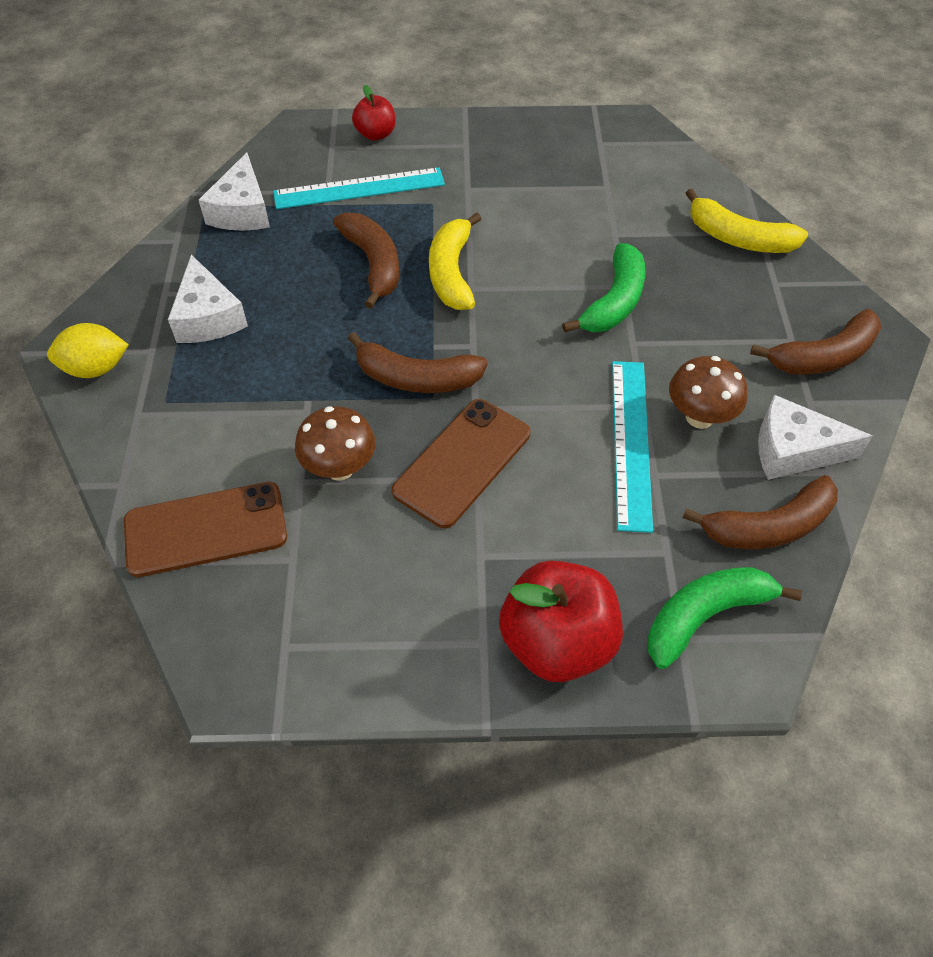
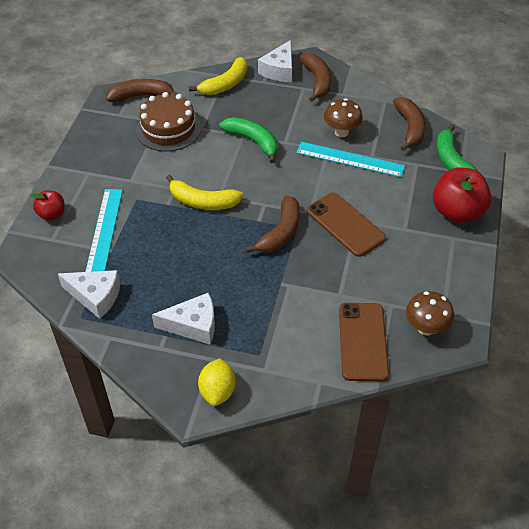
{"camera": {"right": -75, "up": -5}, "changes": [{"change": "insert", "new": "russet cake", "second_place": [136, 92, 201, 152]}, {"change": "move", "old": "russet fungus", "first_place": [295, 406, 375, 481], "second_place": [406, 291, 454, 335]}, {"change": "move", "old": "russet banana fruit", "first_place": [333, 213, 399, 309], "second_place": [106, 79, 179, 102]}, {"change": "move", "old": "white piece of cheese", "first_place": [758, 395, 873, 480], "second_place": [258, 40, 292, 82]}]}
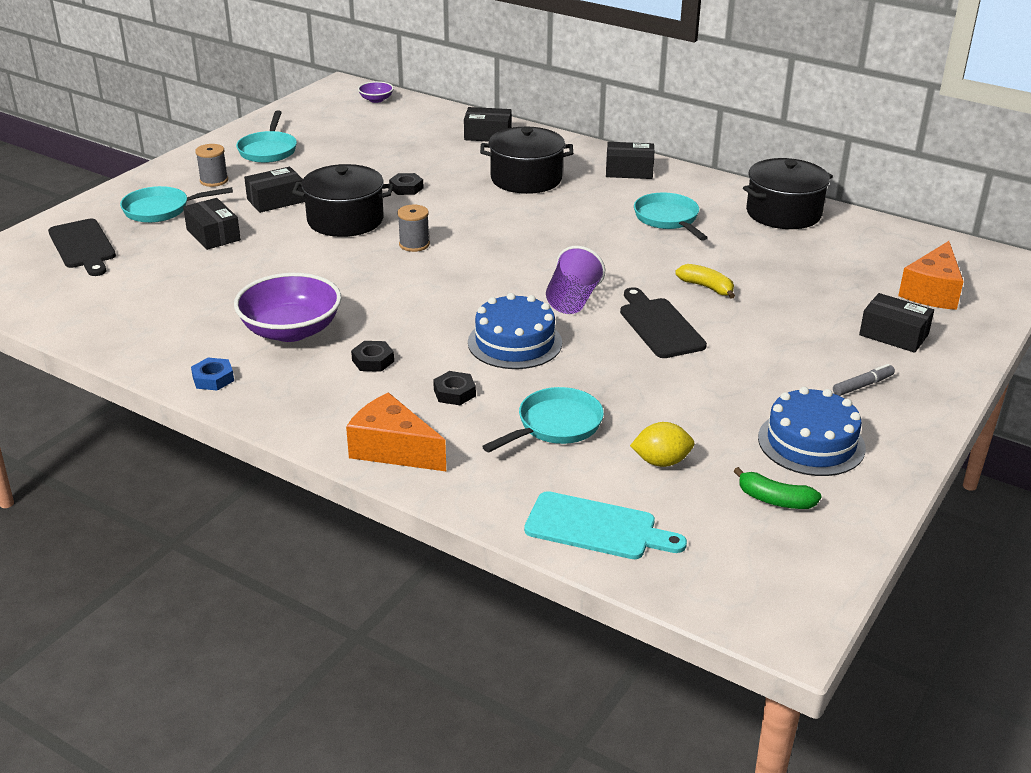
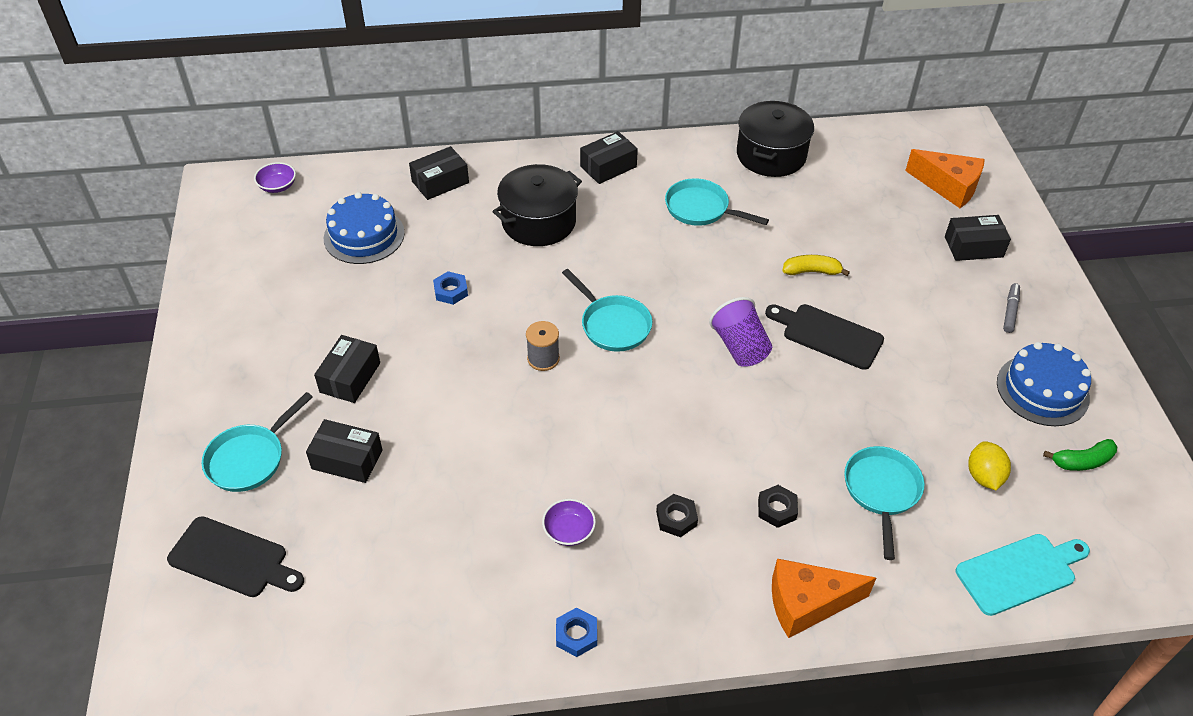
{"camera": {"right": -40, "up": 15}, "changes": [{"change": "delete", "old": "gray reel of thread", "first_place": [195, 144, 228, 187]}, {"change": "delete", "old": "ebony stockpot", "first_place": [292, 164, 393, 237]}, {"change": "move", "old": "teal frying pan", "first_place": [236, 110, 297, 163], "second_place": [562, 269, 652, 352]}, {"change": "move", "old": "cobalt cake", "first_place": [468, 293, 562, 369], "second_place": [324, 192, 405, 264]}, {"change": "recolor", "old": "ebony hex nut", "new": "cobalt hex nut", "first_place": [389, 173, 424, 195], "second_place": [433, 271, 468, 305]}, {"change": "rotate", "old": "yellow citrus fruit", "first_place": [630, 422, 695, 467], "second_place": [968, 441, 1011, 490], "degrees": -45}, {"change": "rotate", "old": "orange piece of cheese", "first_place": [898, 241, 964, 310], "second_place": [905, 149, 985, 208], "degrees": -45}, {"change": "resize", "old": "violet serving bowl", "first_place": [234, 273, 341, 342], "second_place": [542, 499, 596, 546], "factor": 0.47}]}
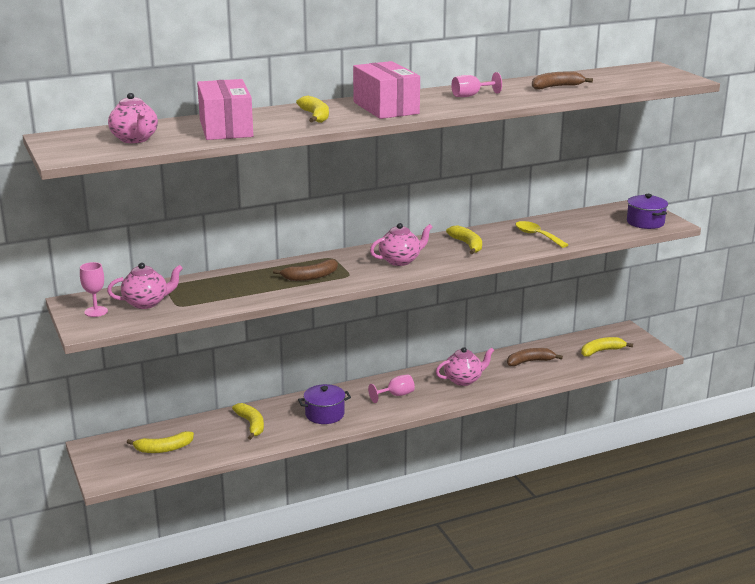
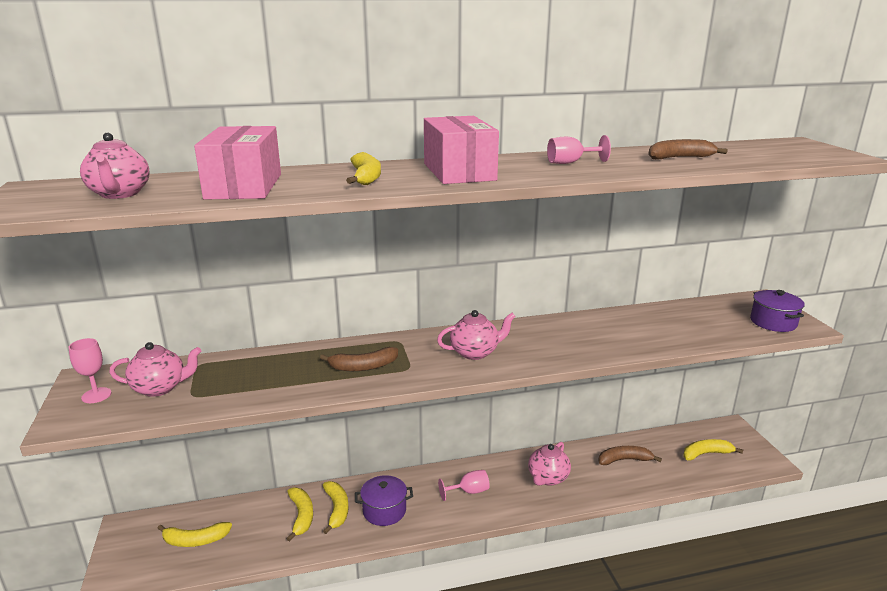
{"camera": {"right": 10, "up": 0}, "changes": [{"change": "delete", "old": "yellow spoon", "first_place": [515, 221, 568, 248]}, {"change": "move", "old": "yellow banana fruit", "first_place": [446, 225, 482, 254], "second_place": [323, 481, 349, 534]}, {"change": "rotate", "old": "rose-pink tea pot", "first_place": [436, 347, 494, 386], "second_place": [528, 442, 571, 486], "degrees": 135}]}
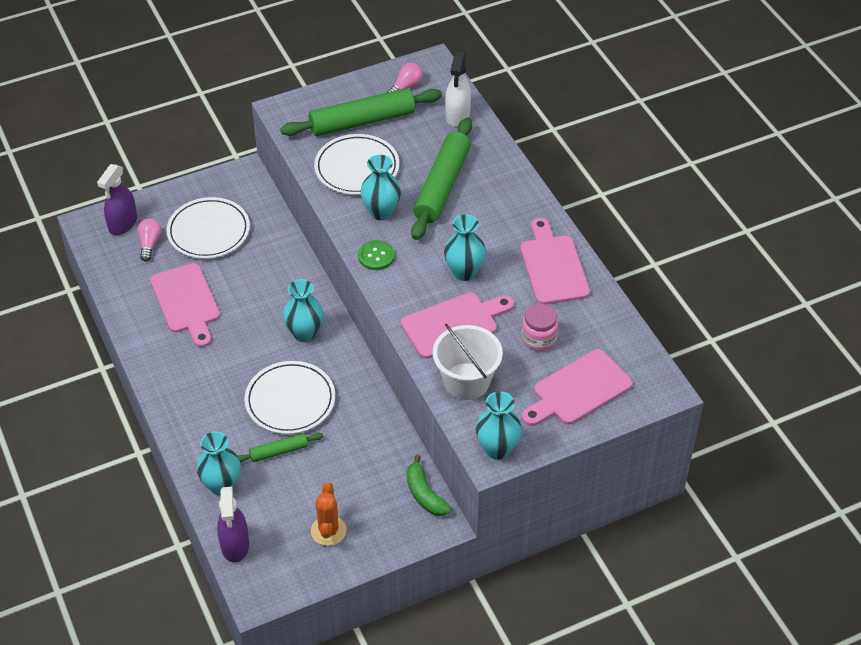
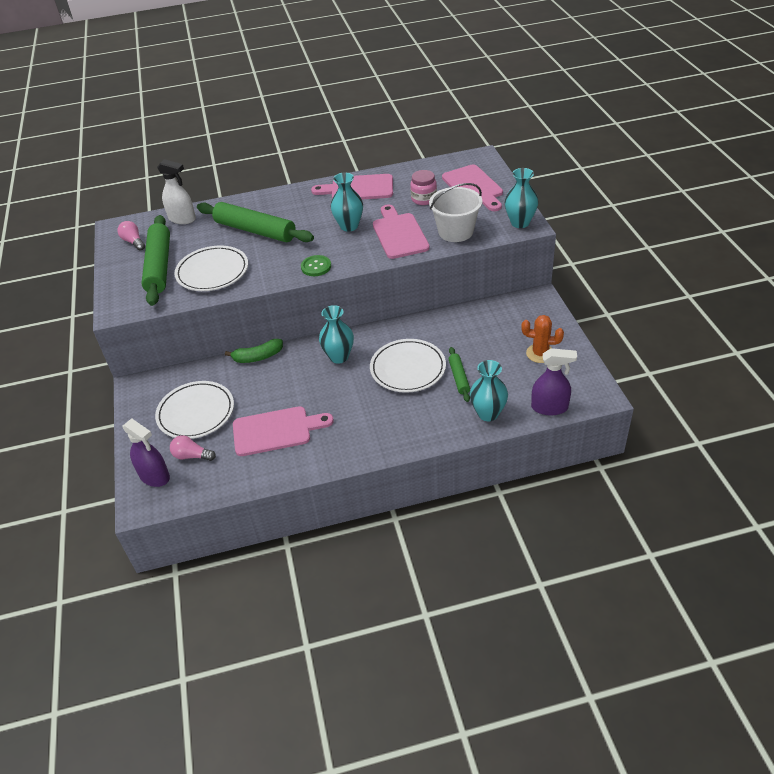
{"camera": {"right": -75, "up": -5}, "changes": [{"change": "delete", "old": "teal tall vase", "first_place": [361, 155, 401, 220]}, {"change": "move", "old": "green banana fruit", "first_place": [407, 455, 451, 516], "second_place": [225, 339, 283, 363]}]}
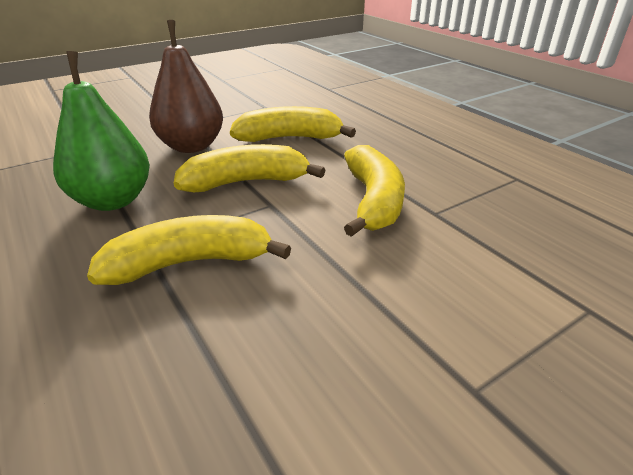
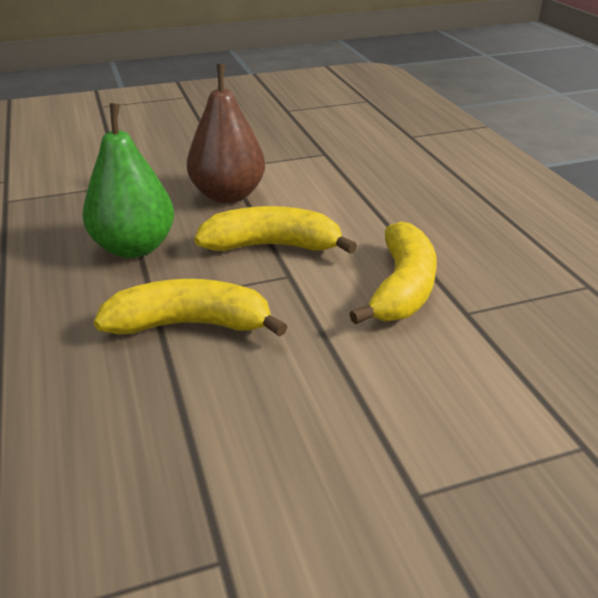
{"camera": {"right": 15, "up": 0}, "changes": [{"change": "delete", "old": "yellow banana fruit", "first_place": [230, 106, 356, 142]}]}
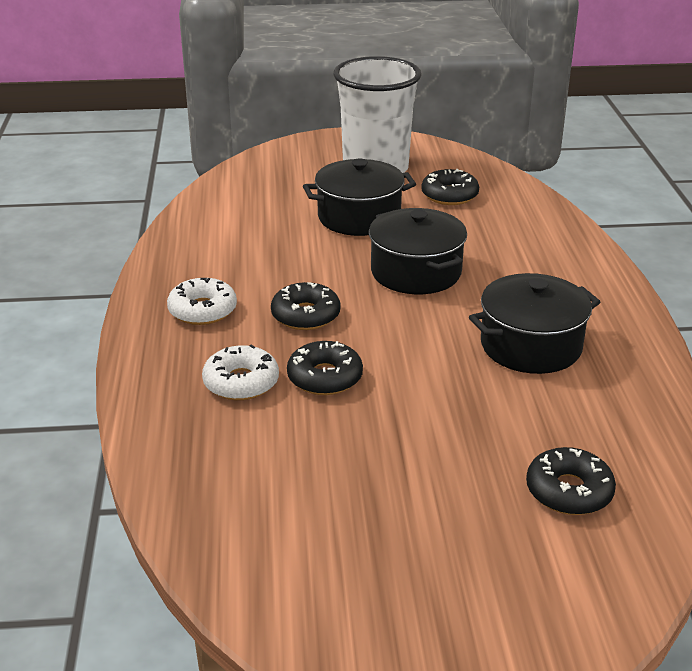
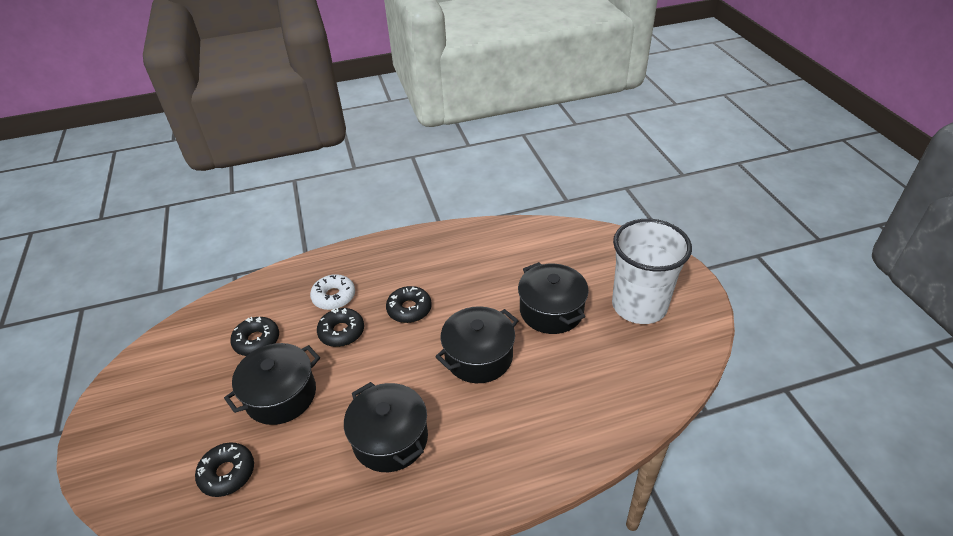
{"camera": {"right": 80, "up": 10}, "changes": [{"change": "delete", "old": "white glazed donut", "first_place": [167, 278, 237, 325]}, {"change": "insert", "new": "ebony stockpot", "second_place": [224, 343, 320, 425]}, {"change": "move", "old": "ebony glazed donut", "first_place": [421, 169, 479, 205], "second_place": [230, 317, 279, 356]}]}
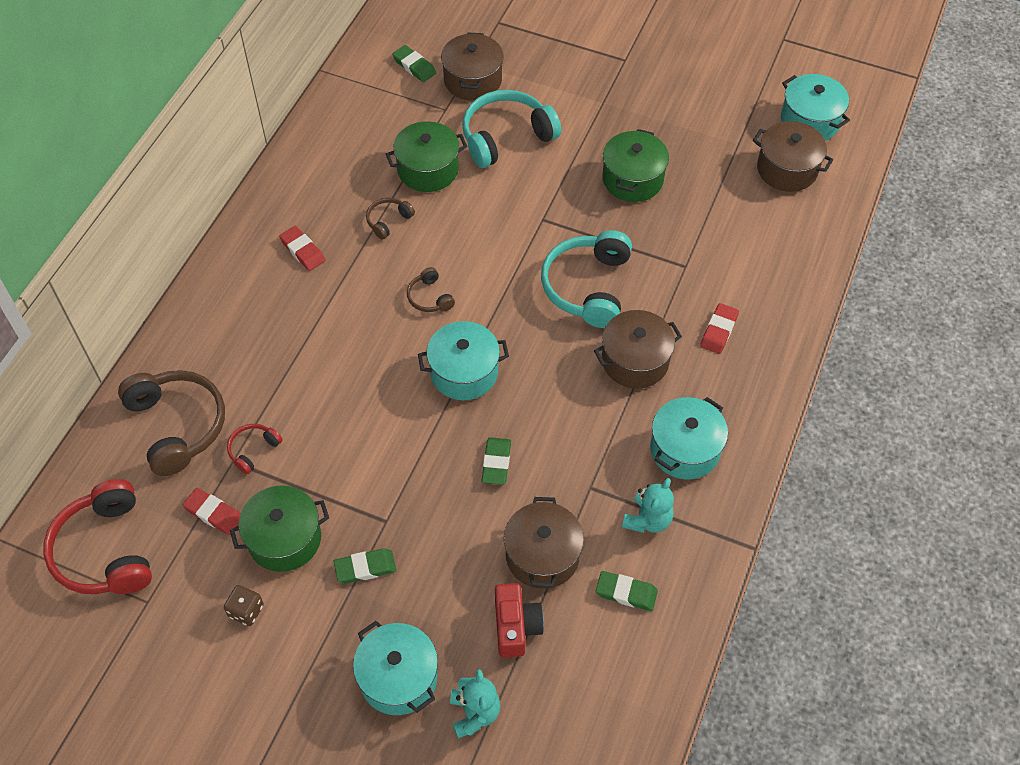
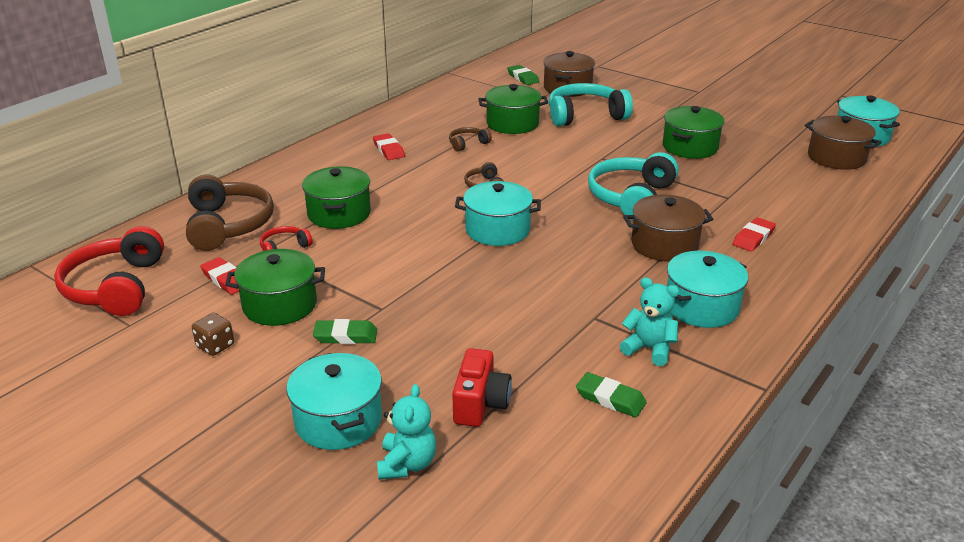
{"camera": {"right": 15, "up": -25}, "changes": [{"change": "delete", "old": "green eraser", "first_place": [482, 437, 511, 485]}, {"change": "delete", "old": "russet stockpot", "first_place": [504, 497, 584, 589]}, {"change": "insert", "new": "green stockpot", "second_place": [302, 166, 371, 229]}, {"change": "rotate", "old": "teal teddy bear", "first_place": [622, 478, 674, 533], "second_place": [619, 277, 679, 366], "degrees": -105}]}
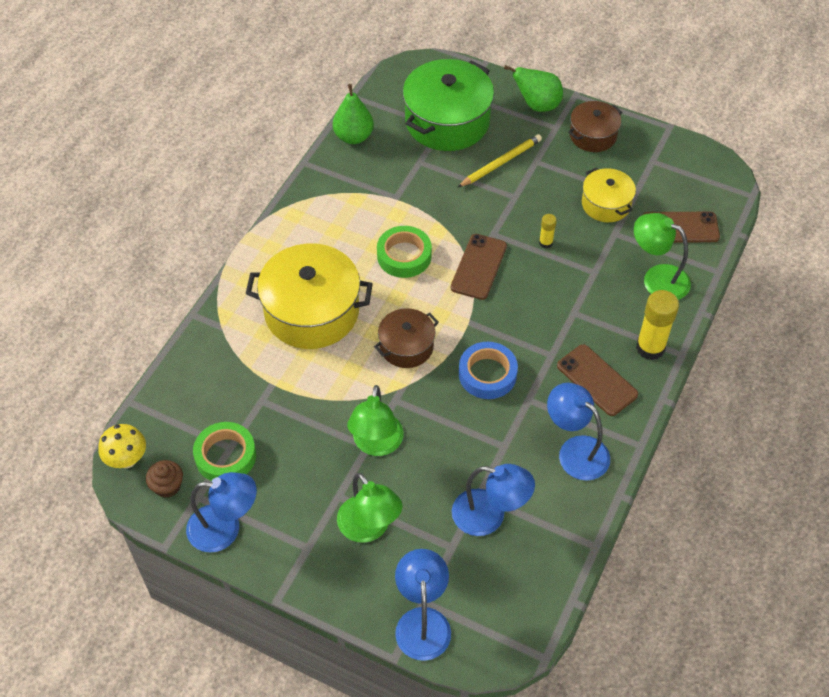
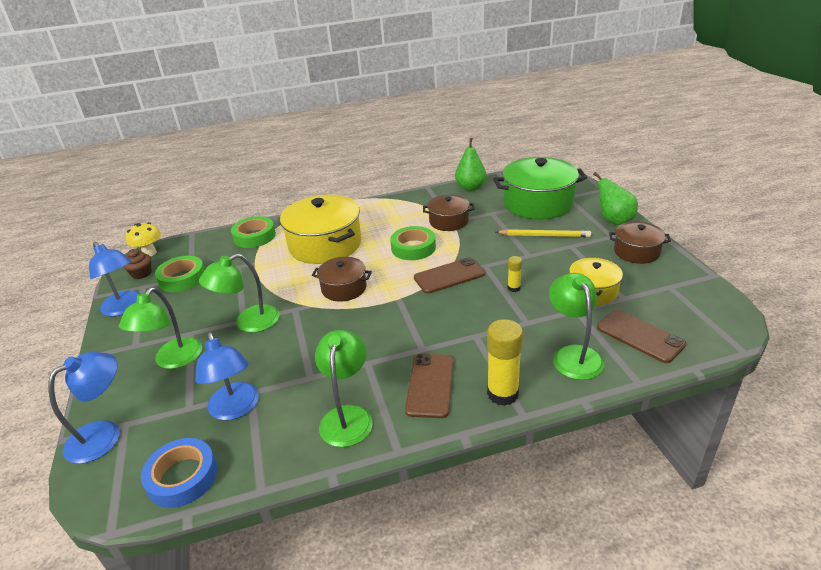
{"camera": {"right": 50, "up": -20}, "changes": [{"change": "insert", "new": "green sticky tape", "second_place": [231, 216, 276, 248]}, {"change": "insert", "new": "russet stockpot", "second_place": [423, 195, 474, 231]}, {"change": "move", "old": "cobalt sticky tape", "first_place": [459, 342, 518, 399], "second_place": [141, 438, 217, 508]}, {"change": "recolor", "old": "cobalt desk lamp", "new": "green desk lamp", "first_place": [547, 383, 610, 481], "second_place": [315, 330, 373, 447]}]}
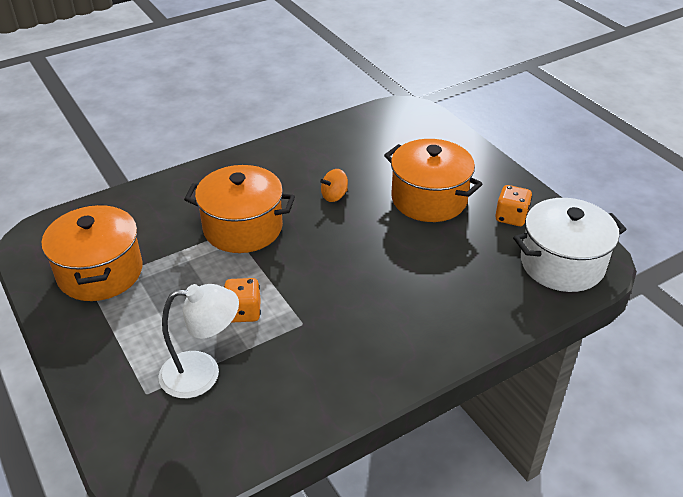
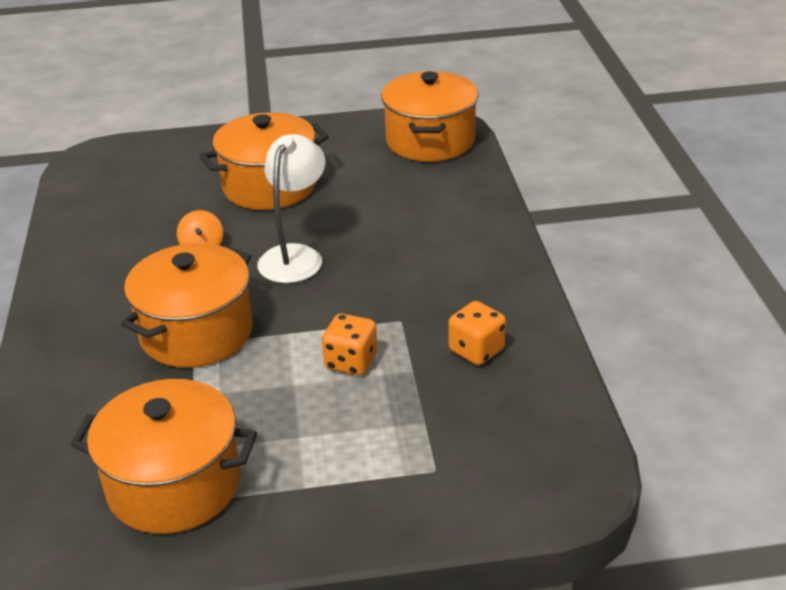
{"camera": {"right": -65, "up": -5}, "changes": [{"change": "move", "old": "white desk lamp", "first_place": [158, 284, 239, 398], "second_place": [257, 134, 326, 283]}, {"change": "move", "old": "orange game die", "first_place": [495, 185, 532, 226], "second_place": [448, 301, 506, 365]}, {"change": "recolor", "old": "white stockpot", "new": "orange stockpot", "first_place": [513, 198, 627, 292], "second_place": [381, 71, 479, 162]}]}
